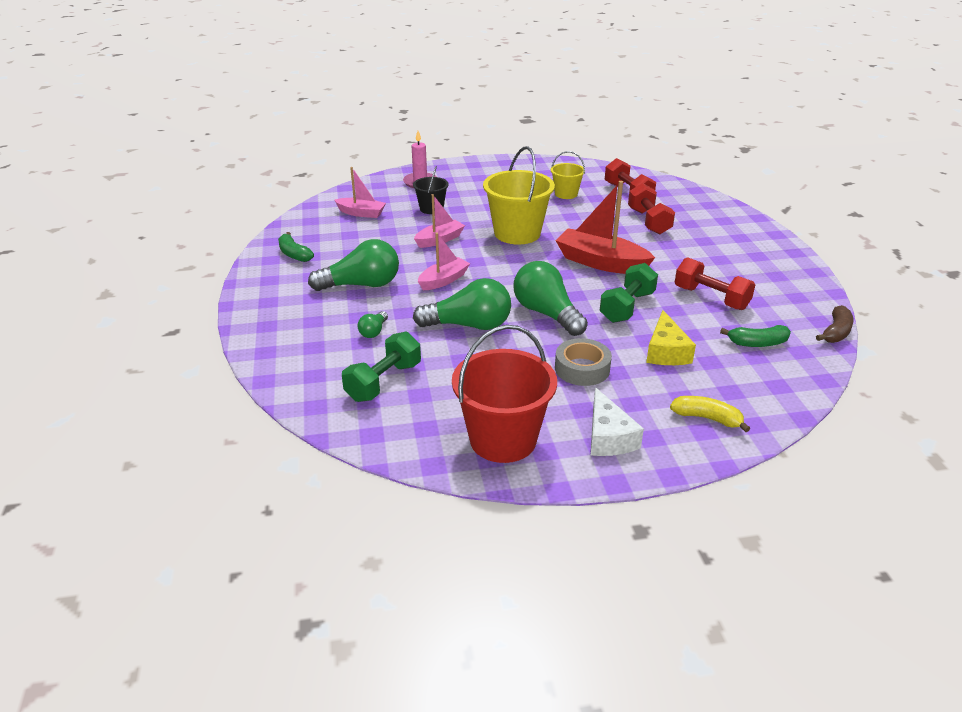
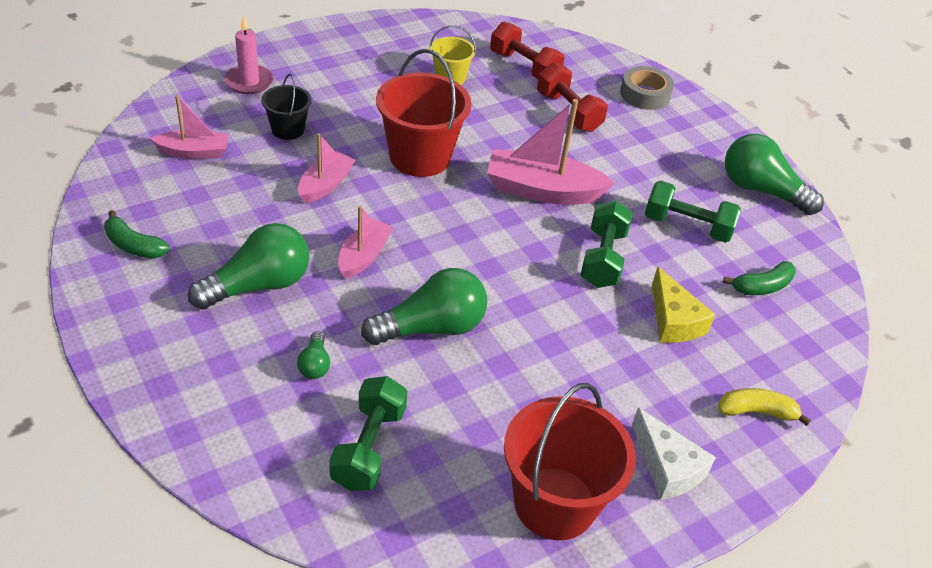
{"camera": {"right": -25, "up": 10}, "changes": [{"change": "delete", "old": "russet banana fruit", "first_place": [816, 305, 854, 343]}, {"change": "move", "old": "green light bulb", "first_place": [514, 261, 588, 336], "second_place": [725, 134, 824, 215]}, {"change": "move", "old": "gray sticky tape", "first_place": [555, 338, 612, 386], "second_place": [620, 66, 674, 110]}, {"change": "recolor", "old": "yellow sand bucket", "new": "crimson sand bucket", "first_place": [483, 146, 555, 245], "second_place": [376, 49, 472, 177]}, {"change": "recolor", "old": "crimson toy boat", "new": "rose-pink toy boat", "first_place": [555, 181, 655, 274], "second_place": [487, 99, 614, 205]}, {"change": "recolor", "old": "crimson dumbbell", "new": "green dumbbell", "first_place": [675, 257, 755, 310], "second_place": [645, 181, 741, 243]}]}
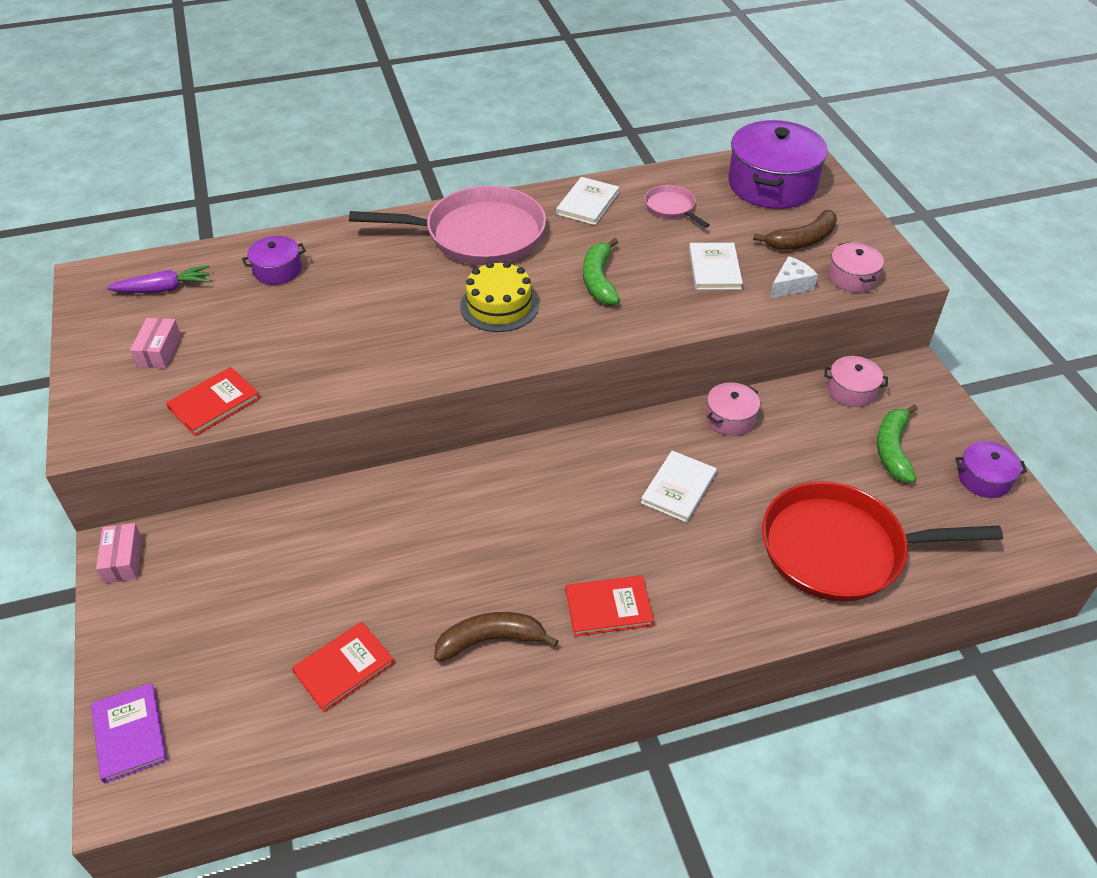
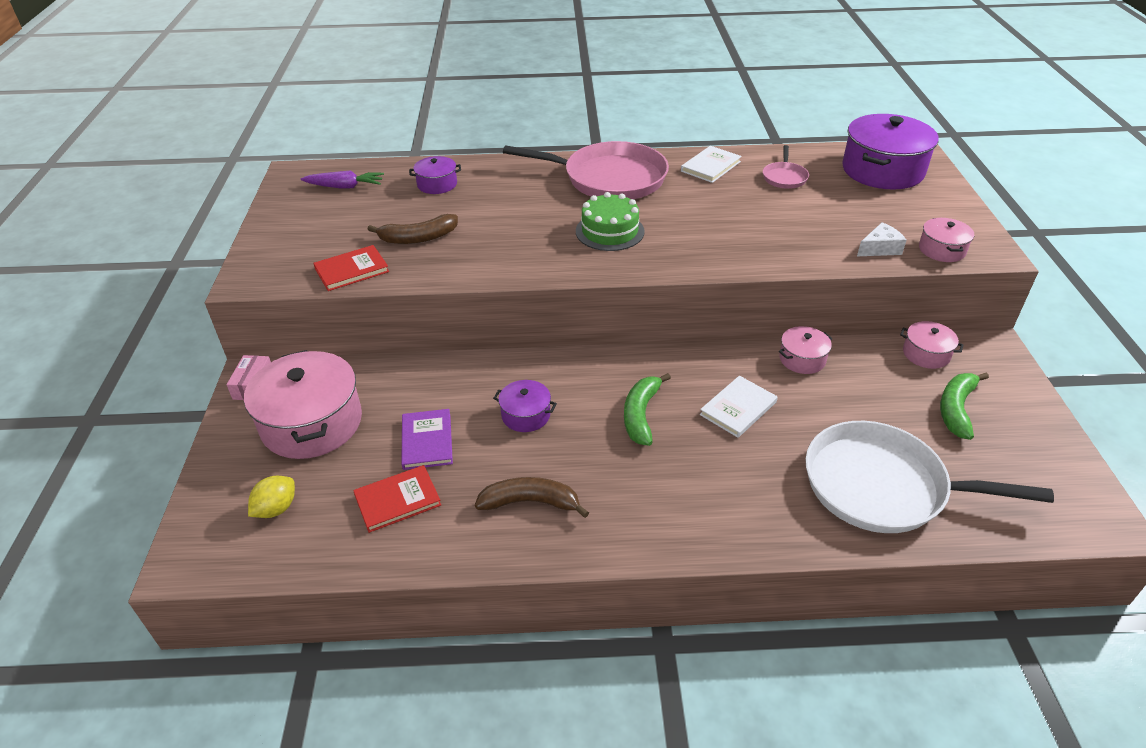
{"camera": {"right": 15, "up": -5}, "changes": [{"change": "delete", "old": "rose-pink box", "first_place": [130, 318, 181, 368]}, {"change": "delete", "old": "crimson hardcover", "first_place": [565, 575, 654, 636]}, {"change": "delete", "old": "white hardcover", "first_place": [689, 243, 743, 290]}, {"change": "insert", "new": "rose-pink stockpot", "second_place": [244, 350, 362, 459]}, {"change": "insert", "new": "yellow citrus fruit", "second_place": [248, 476, 295, 518]}, {"change": "move", "old": "violet hardcover", "first_place": [91, 683, 167, 783], "second_place": [401, 409, 453, 470]}, {"change": "move", "old": "green banana fruit", "first_place": [583, 238, 620, 305], "second_place": [624, 373, 671, 446]}, {"change": "move", "old": "russet banana fruit", "first_place": [753, 210, 837, 250], "second_place": [367, 214, 458, 244]}, {"change": "move", "old": "violet stockpot", "first_place": [956, 441, 1027, 498], "second_place": [493, 380, 557, 432]}, {"change": "recolor", "old": "yellow cake", "new": "green cake", "first_place": [460, 261, 539, 332], "second_place": [576, 192, 645, 251]}, {"change": "recolor", "old": "crimson frying pan", "new": "white frying pan", "first_place": [762, 481, 1003, 602], "second_place": [805, 421, 1054, 533]}, {"change": "rotate", "old": "rose-pink frying pan", "first_place": [645, 185, 710, 228], "second_place": [763, 145, 809, 189], "degrees": -150}]}
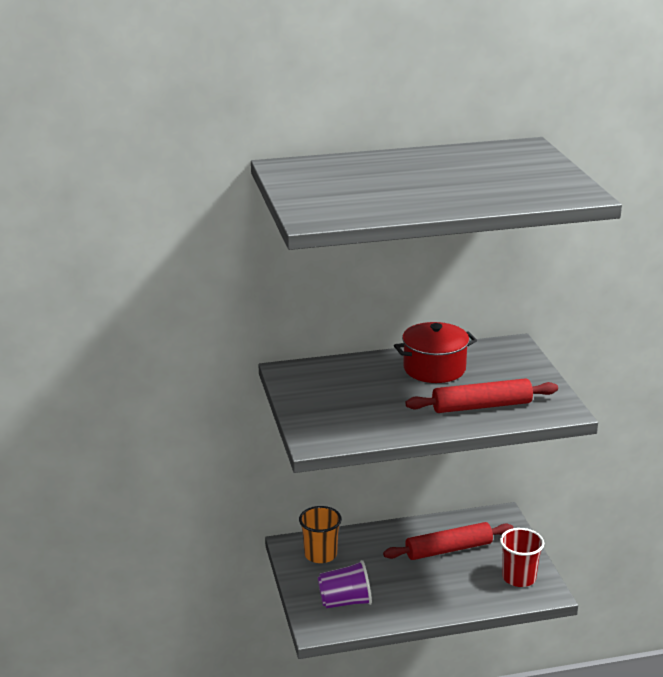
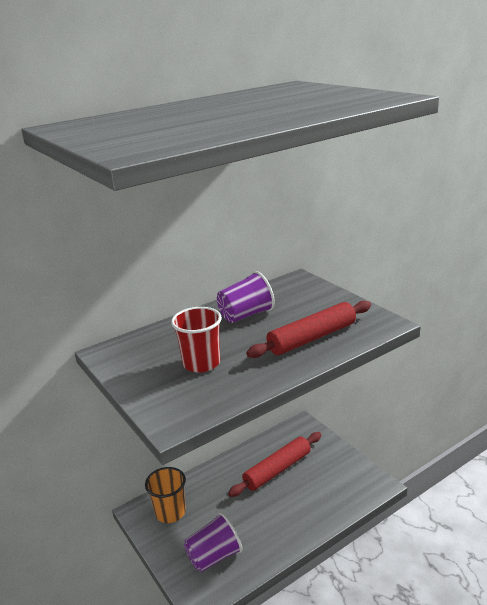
{"camera": {"right": -20, "up": 0}, "changes": [{"change": "move", "old": "crimson tumbler", "first_place": [500, 528, 544, 587], "second_place": [171, 307, 222, 373]}, {"change": "replace", "old": "crimson stockpot", "new": "violet tumbler", "first_place": [394, 322, 477, 383], "second_place": [217, 271, 275, 323]}]}
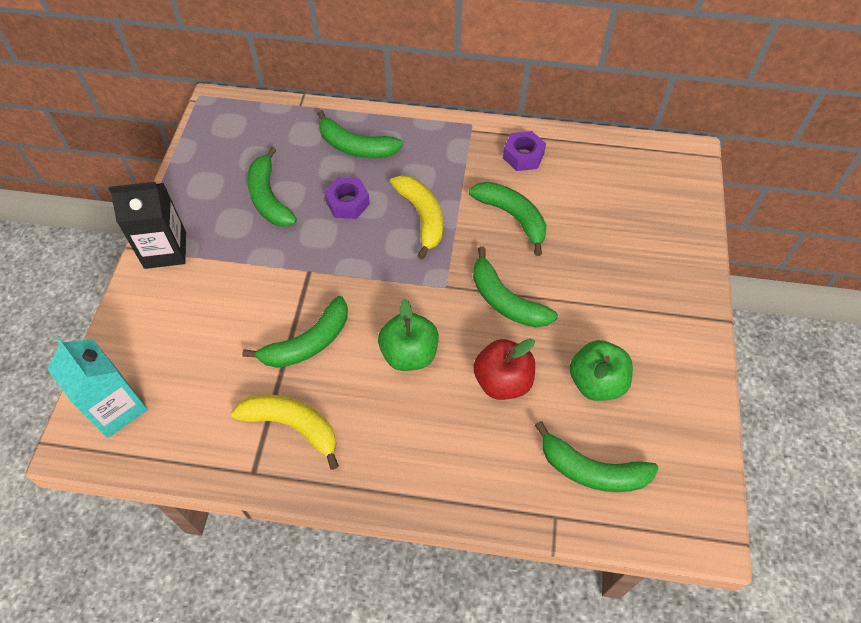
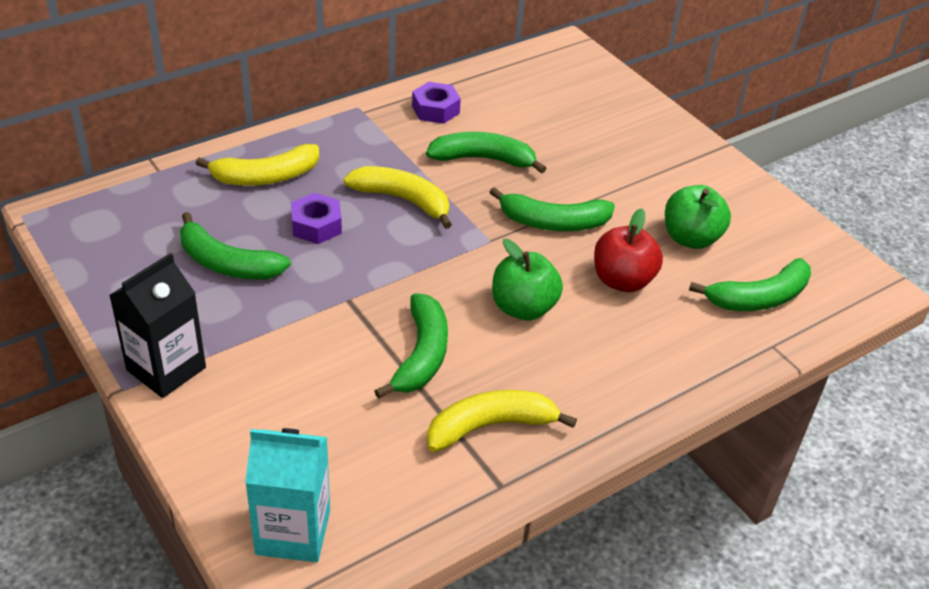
{"camera": {"right": -45, "up": -15}, "changes": [{"change": "recolor", "old": "green banana fruit", "new": "yellow banana fruit", "first_place": [317, 110, 403, 158], "second_place": [196, 144, 319, 186]}]}
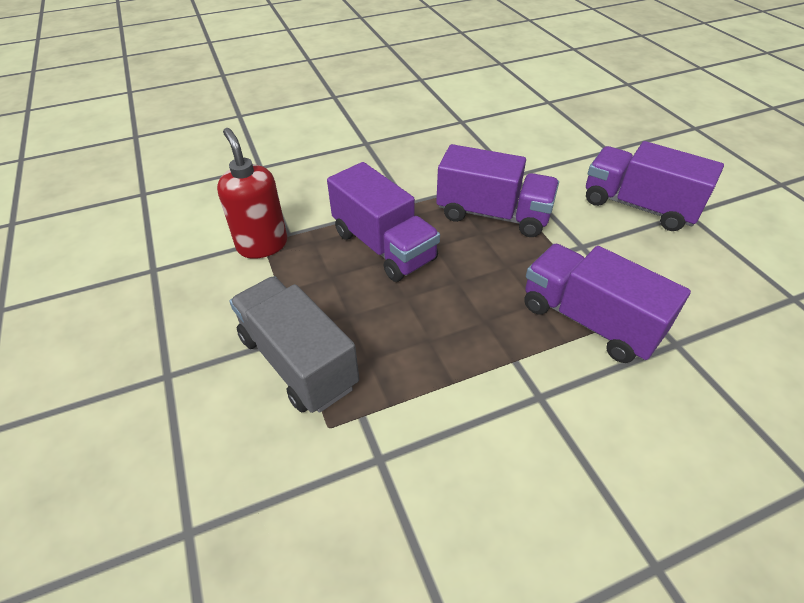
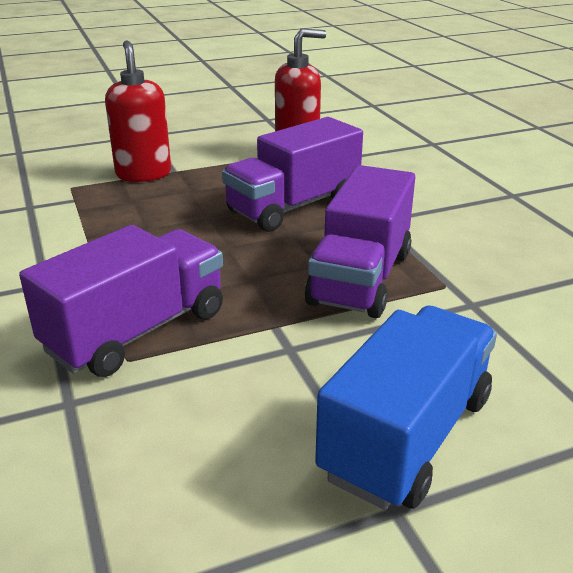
{"camera": {"right": 90, "up": -15}, "changes": [{"change": "replace", "old": "gray lorry", "new": "crimson soap dispenser", "first_place": [229, 277, 359, 413], "second_place": [105, 40, 171, 182]}, {"change": "recolor", "old": "violet lorry", "new": "cobalt lorry", "first_place": [586, 141, 724, 231], "second_place": [315, 306, 497, 510]}]}
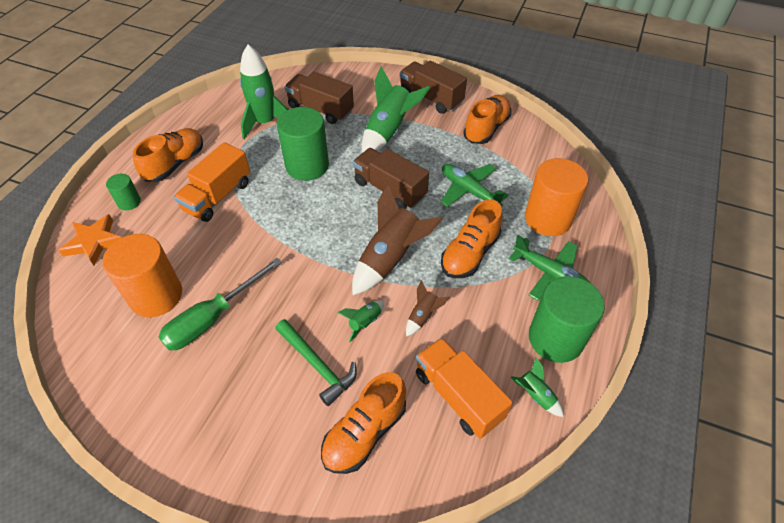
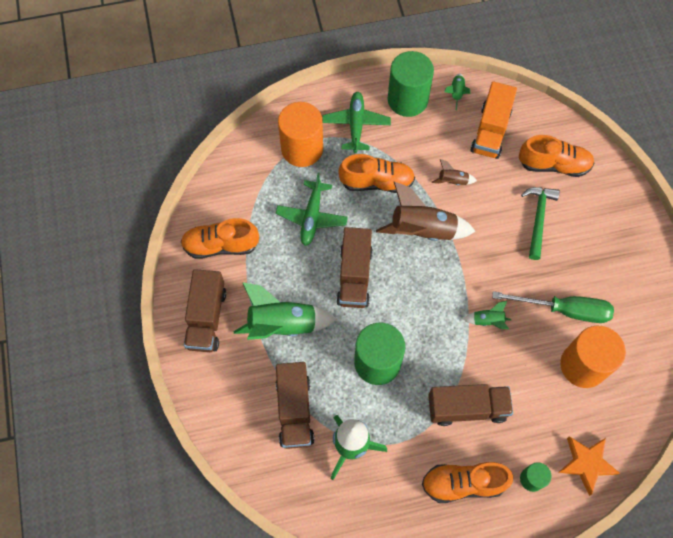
{"camera": {"right": -125, "up": 15}, "changes": [{"change": "move", "old": "green toy rocket", "first_place": [338, 300, 384, 342], "second_place": [463, 301, 511, 329]}, {"change": "recolor", "old": "orange lorry", "new": "russet lorry", "first_place": [174, 142, 250, 222], "second_place": [428, 384, 513, 426]}]}
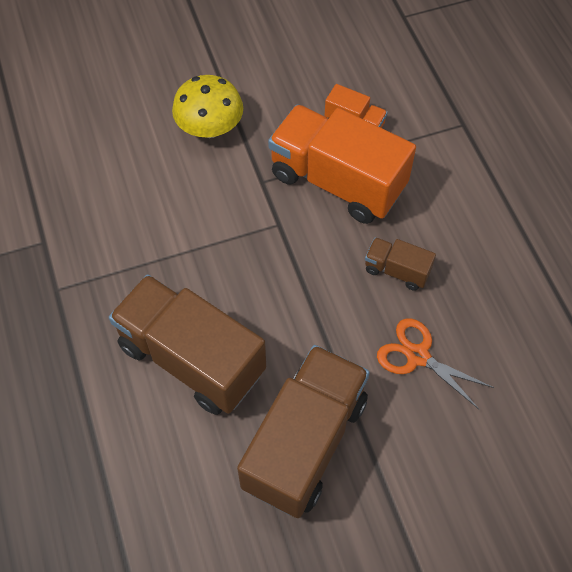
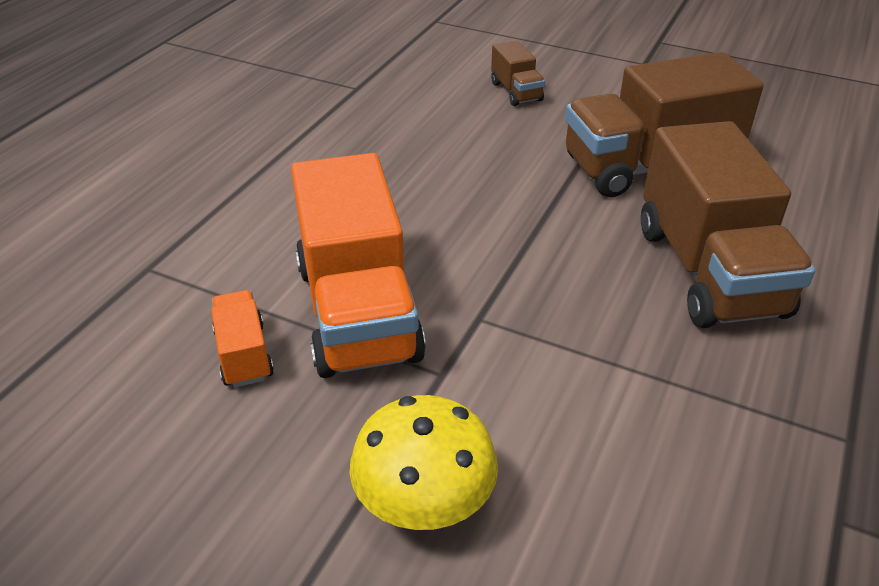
{"camera": {"right": -135, "up": -20}, "changes": [{"change": "delete", "old": "orange scissors", "first_place": [377, 318, 494, 410]}, {"change": "move", "old": "russet lorry", "first_place": [365, 237, 436, 291], "second_place": [491, 40, 545, 106]}]}
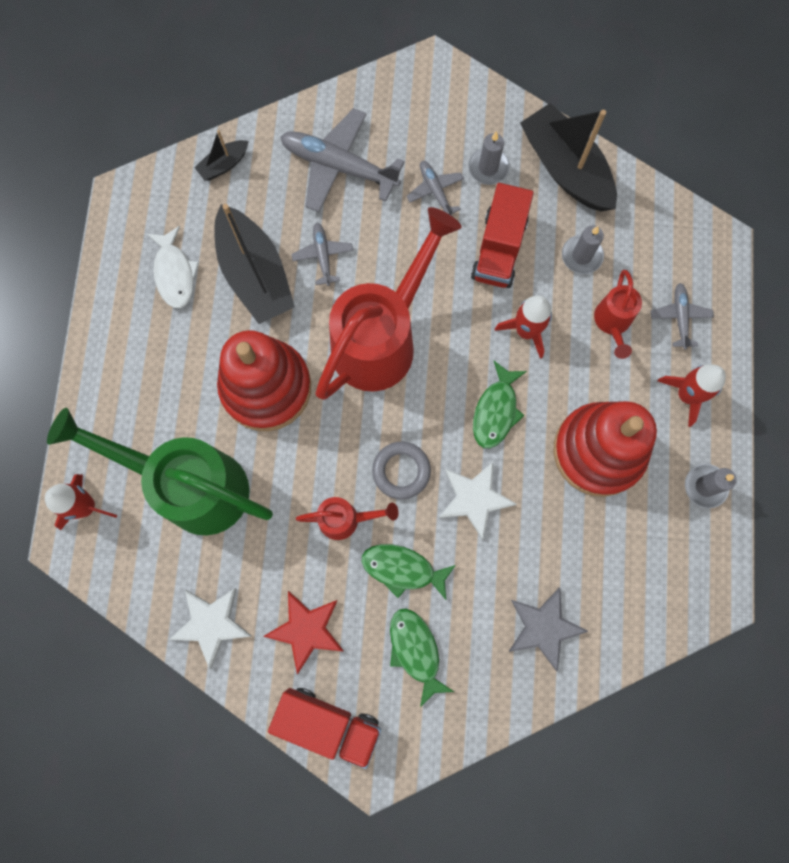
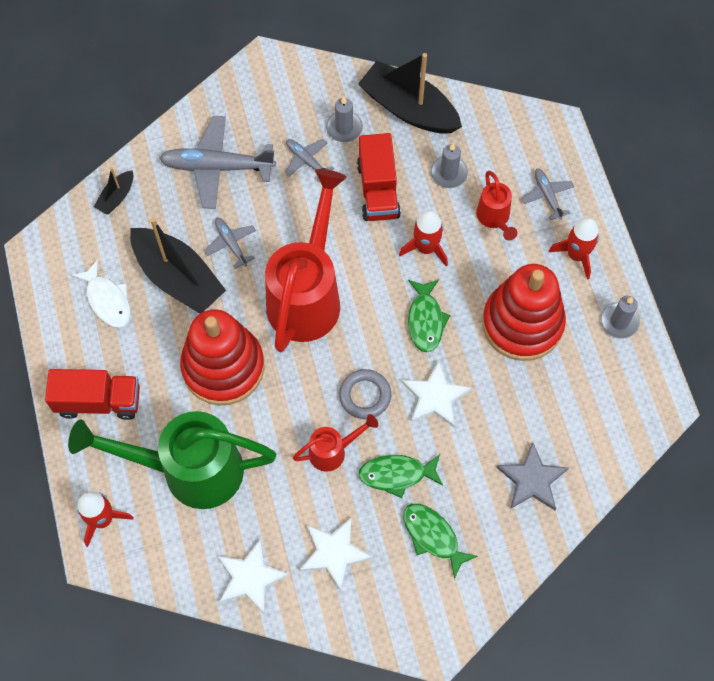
{"camera": {"right": -20, "up": -10}, "changes": [{"change": "move", "old": "crimson lorry", "first_place": [268, 688, 381, 769], "second_place": [45, 369, 140, 420]}, {"change": "recolor", "old": "crimson five-pointed star", "new": "white five-pointed star", "first_place": [263, 591, 344, 674], "second_place": [300, 518, 373, 591]}]}
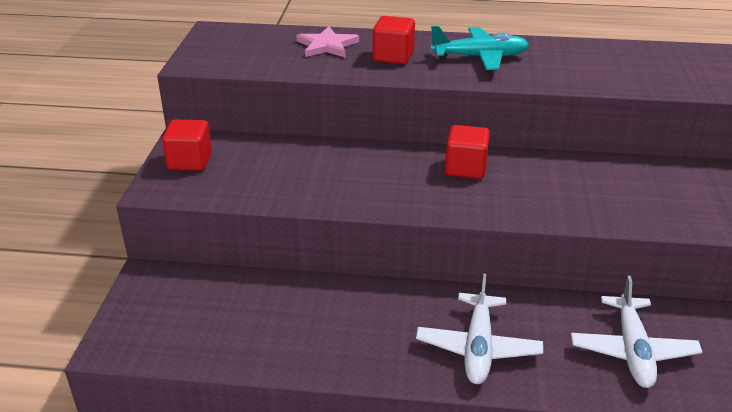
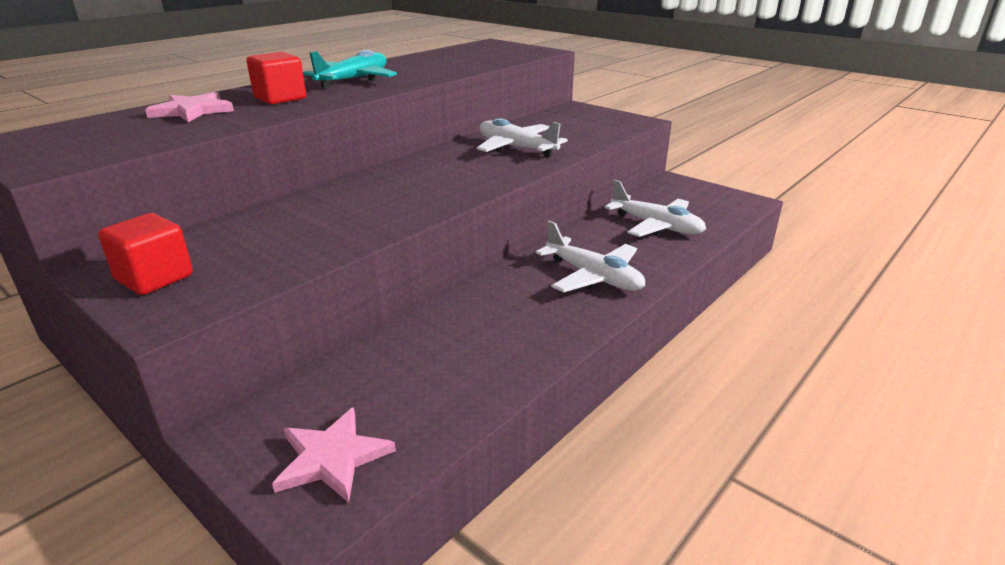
{"camera": {"right": -55, "up": -5}, "changes": [{"change": "delete", "old": "crimson cube", "first_place": [445, 125, 490, 179]}, {"change": "insert", "new": "rose-pink five-pointed star", "second_place": [272, 407, 396, 503]}, {"change": "insert", "new": "white plane", "second_place": [477, 118, 568, 157]}]}
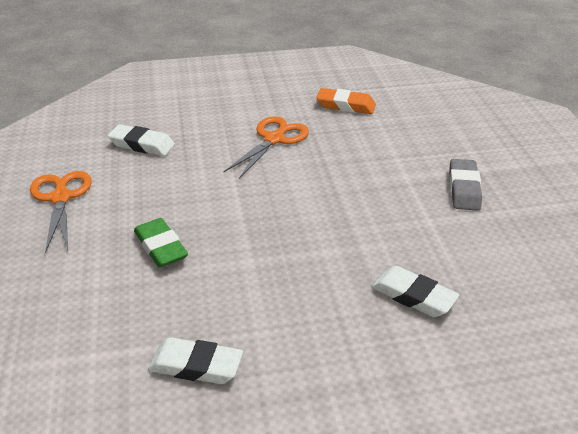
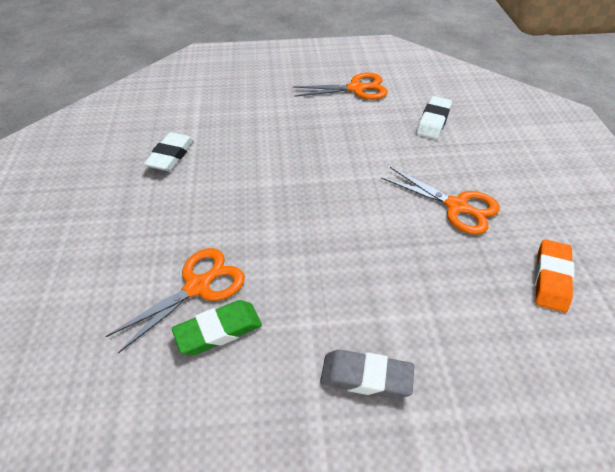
{"camera": {"right": 95, "up": 10}, "changes": [{"change": "move", "old": "green eraser", "first_place": [134, 218, 188, 268], "second_place": [172, 300, 262, 355]}, {"change": "replace", "old": "white eraser", "new": "orange scissors", "first_place": [372, 266, 459, 317], "second_place": [105, 248, 245, 354]}]}
